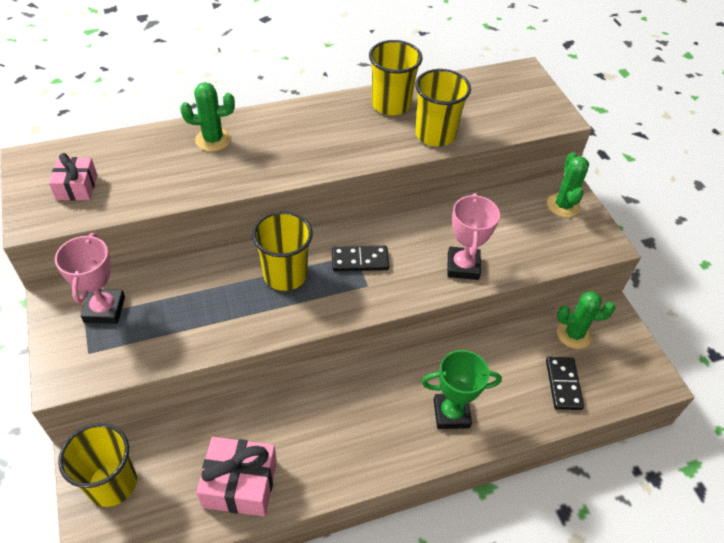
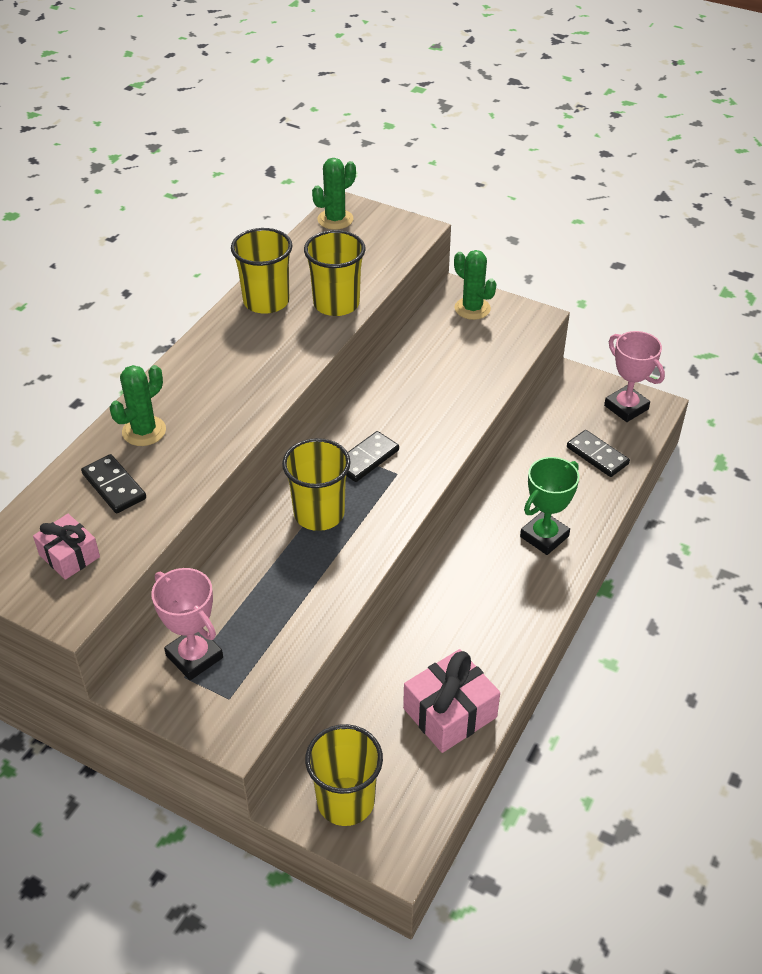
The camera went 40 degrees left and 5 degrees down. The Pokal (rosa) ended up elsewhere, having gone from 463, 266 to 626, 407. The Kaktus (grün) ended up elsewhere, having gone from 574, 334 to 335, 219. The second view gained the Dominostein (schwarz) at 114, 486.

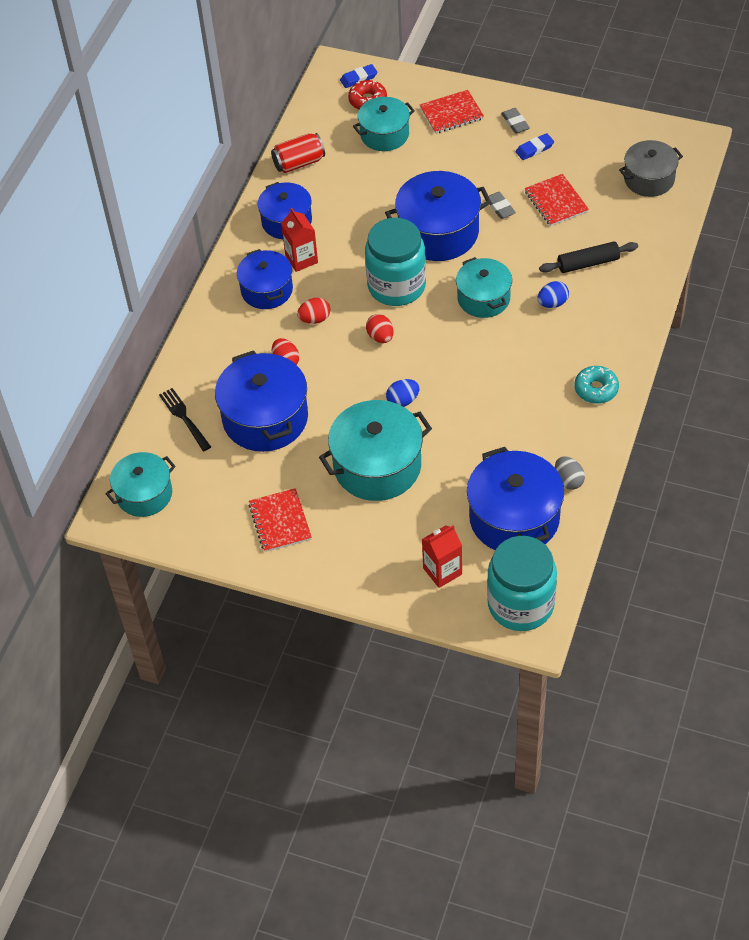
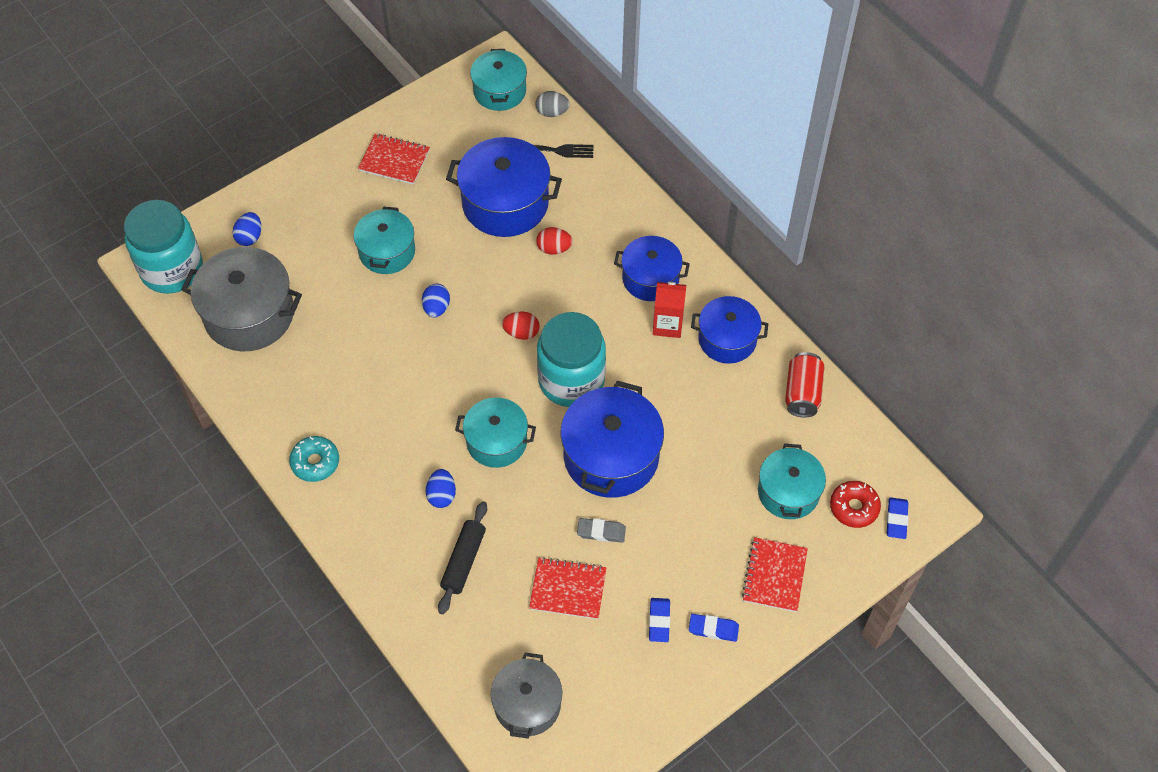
The camera went 120 degrees right and 5 degrees up. The second view lost the Ei (rot) at 315, 319. The size of the Kochtopf (türkis) at 377, 466 changed by a factor of 0.64. Where the Getränkekarton (rot) stood at 442, 571, the Ei (blau) came to stand at 250, 237. What was the Kochtopf (blau) at 514, 518 turned into the Kochtopf (grau) at 249, 314. What was the Radiergummi (grau) at 515, 123 turned into the Radiergummi (blau) at 713, 629. The Ei (grau) ended up elsewhere, having gone from 568, 480 to 552, 112.

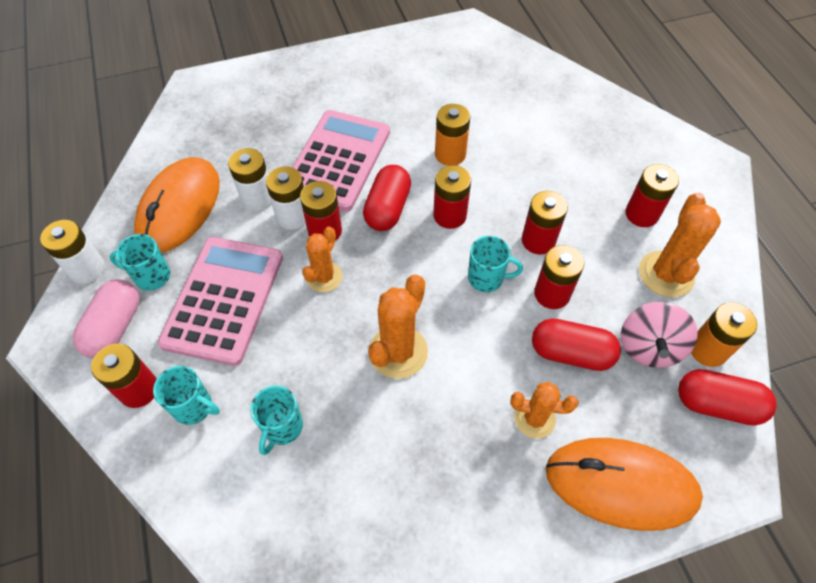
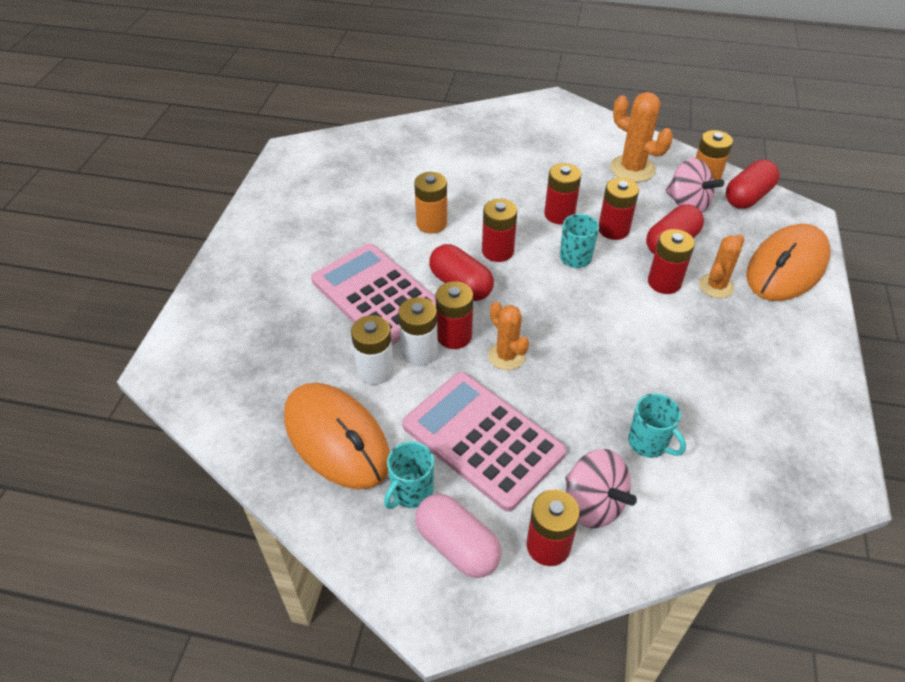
The camera went 60 degrees left and 10 degrees down. The second view lost the Batterie (weiß) at 87, 269. Where the Tasse (türkis) stood at 194, 407, the Kreisel (rosa) came to stand at 593, 504. The second view lost the Kaktus (orange) at 398, 352. The Batterie (rot) ended up elsewhere, having gone from 641, 214 to 664, 282.

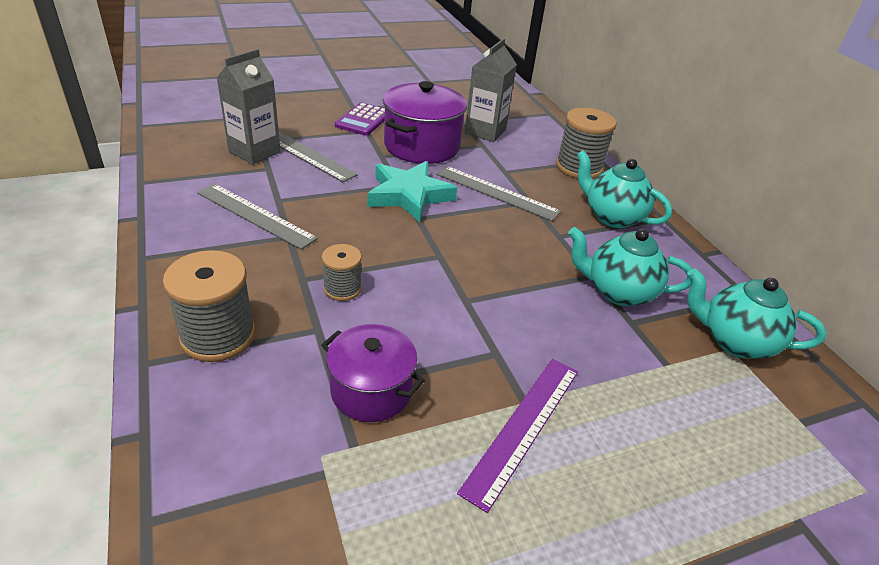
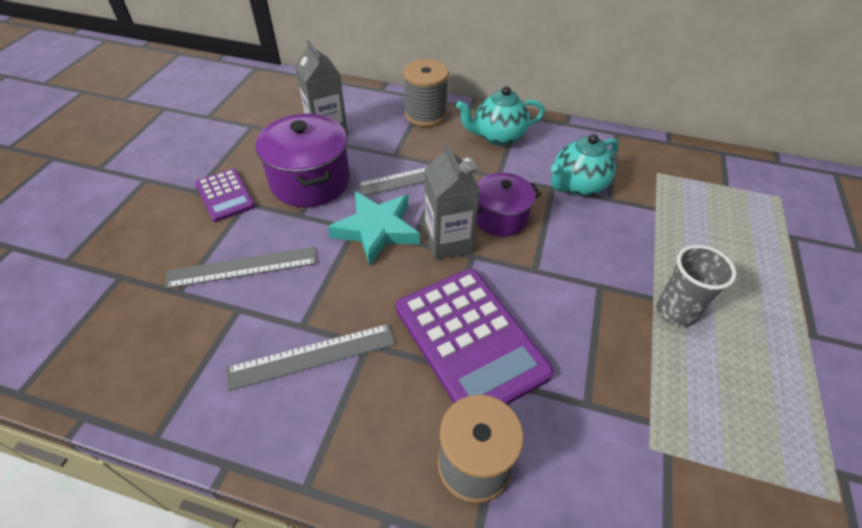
The camera went 50 degrees left and 10 degrees up. The Getränkekarton (grau) ended up elsewhere, having gone from 254, 152 to 448, 242. The Kochtopf (lila) ended up elsewhere, having gone from 371, 390 to 500, 218. Where the Garnrolle (grau) stood at 342, 288, the Taschenrechner (lila) came to stand at 470, 340. Where the Lineal (lila) stood at 523, 427, the Becher (grau) came to stand at 675, 312. The second view lost the Teekanne (türkis) at 735, 341.

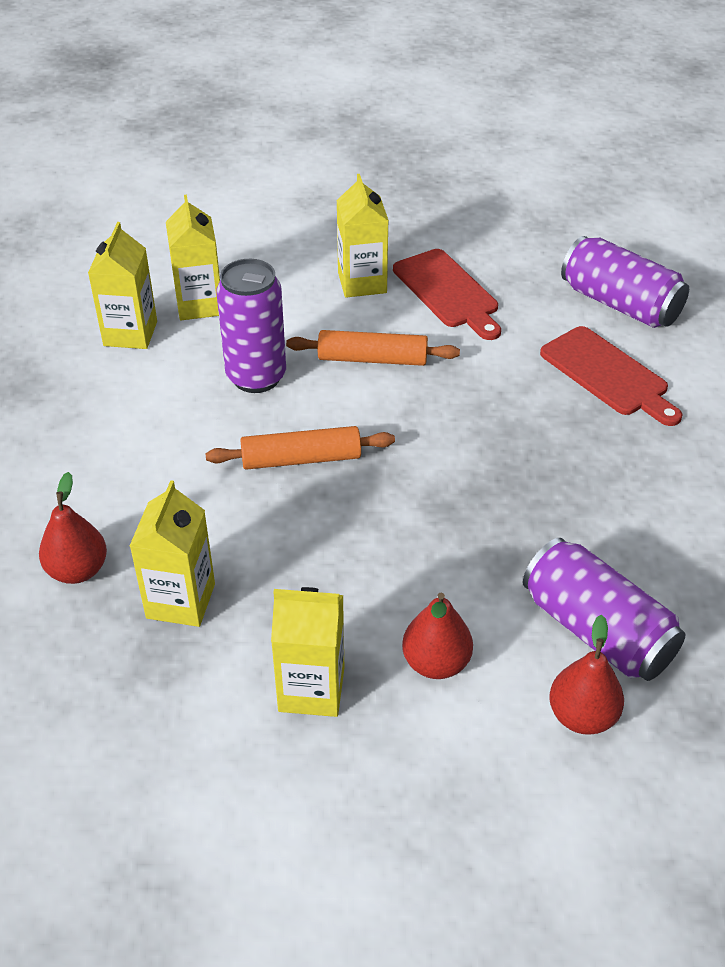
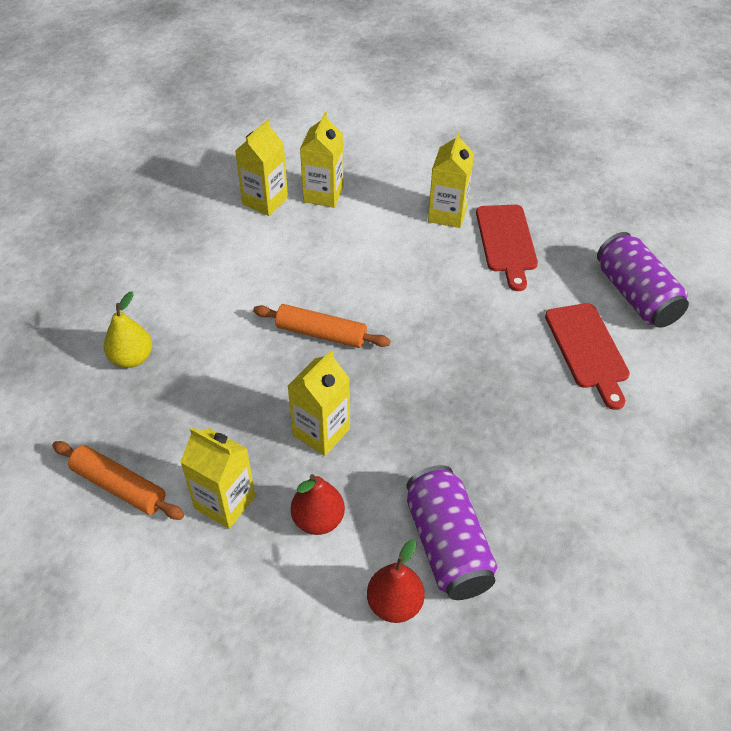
The camera went 25 degrees right and 5 degrees up. What was the Birne (rot) at 78, 570 turned into the Birne (gelb) at 132, 358. The Getränkekarton (gelb) ended up elsewhere, having gone from 181, 601 to 321, 432. The second view lost the Dose (lila) at 256, 377. The Nudelholz (orange) ended up elsewhere, having gone from 372, 359 to 119, 486.

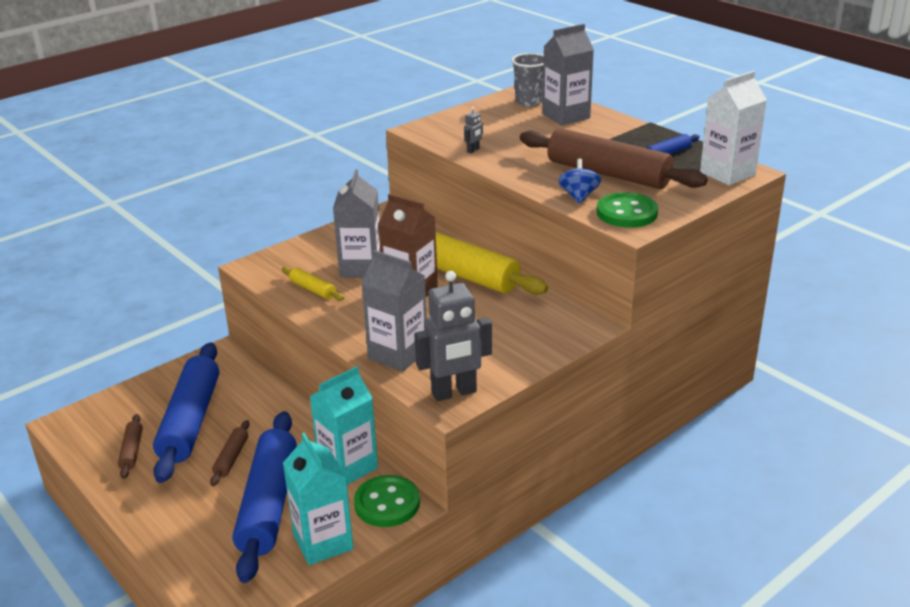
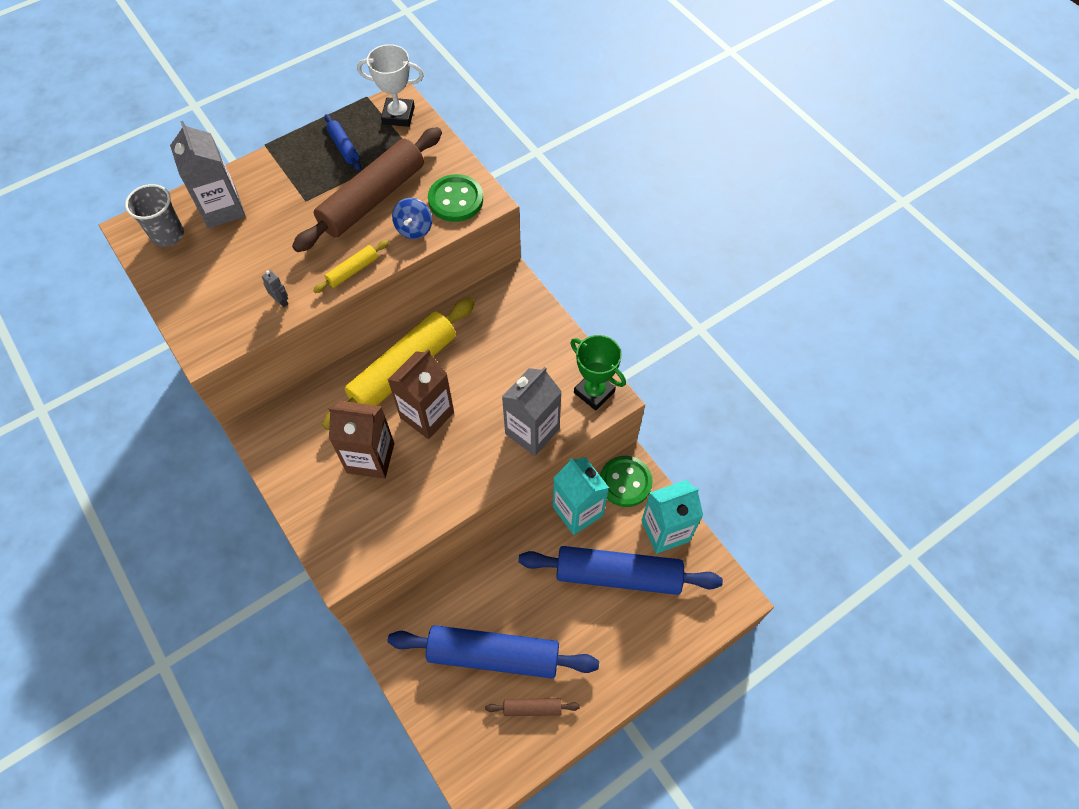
The camera went 85 degrees left and 30 degrees up. The second view lost the Nudelholz (braun) at 231, 458. The Nudelholz (gelb) ended up elsewhere, having gone from 313, 289 to 353, 270. What was the Getränkekarton (grau) at 361, 268 turned into the Getränkekarton (braun) at 370, 458. Where the Roboter (grau) stood at 454, 393, the Pokal (grün) came to stand at 594, 392. The Kreisel (blau) at 578, 196 ended up facing another way, 90 degrees counterclockwise from before. Where the Getränkekarton (weiß) stood at 727, 173, the Pokal (weiß) came to stand at 398, 115.

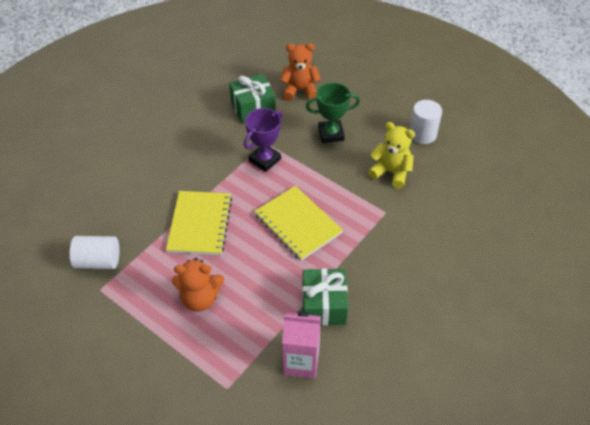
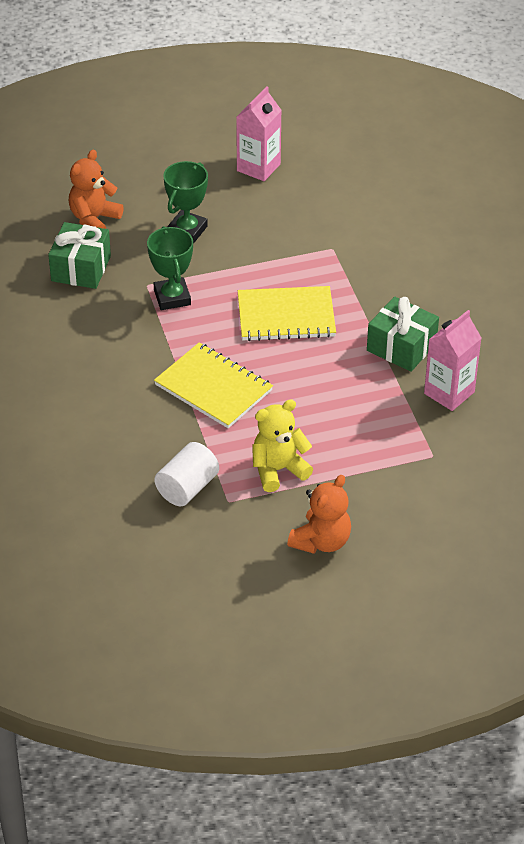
The camera went 55 degrees left and 5 degrees down. The Teddybär (orange) ended up elsewhere, having gone from 200, 298 to 321, 541. What was the Pokal (lila) at 264, 160 turned into the Pokal (grün) at 172, 297. The Teddybär (gelb) ended up elsewhere, having gone from 391, 172 to 278, 470. Where the Vollzylinder (weiß) stood at 422, 134, the Getränkekarton (rosa) came to stand at 258, 167.

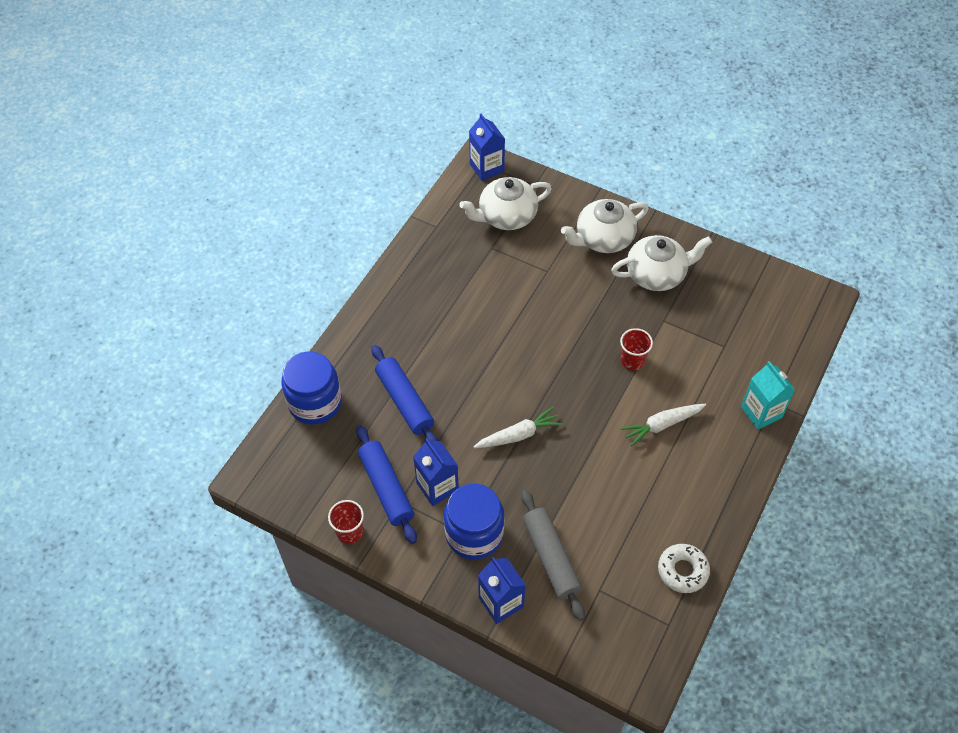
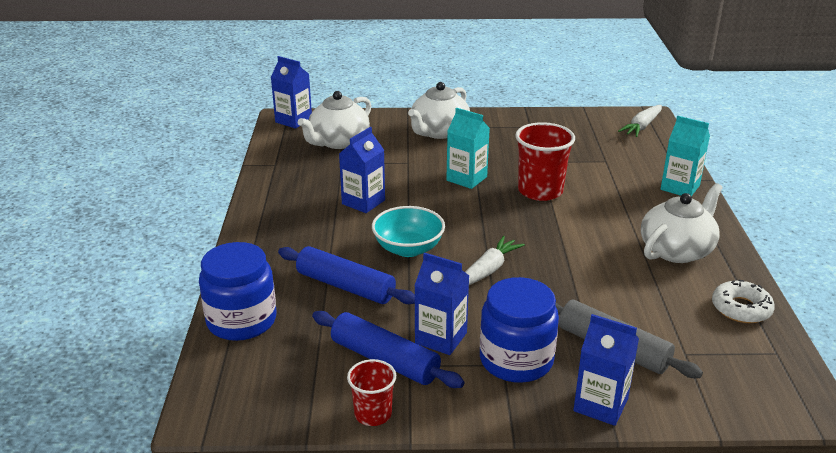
The camera went 30 degrees left and 25 degrees down. The Teekanne (weiß) ended up elsewhere, having gone from 656, 274 to 677, 250. The size of the Becher (rot) at 632, 360 changed by a factor of 1.72. The Karotte (weiß) ended up elsewhere, having gone from 662, 425 to 642, 126. The second view gained the Getränkekarton (blau) at 363, 202. The second view gained the Schüssel (türkis) at 408, 249. The second view gained the Getränkekarton (türkis) at 466, 178.

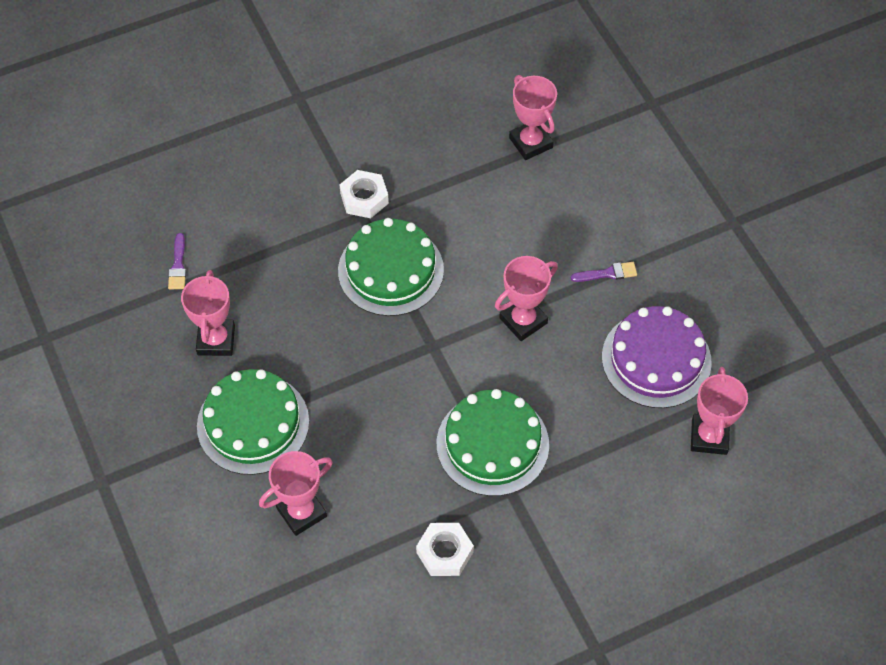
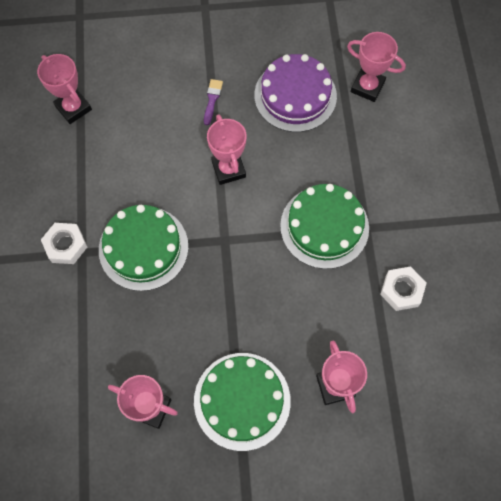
The camera went 70 degrees left and 10 degrees up. The second view lost the Pinsel (lila) at 178, 266. The Pokal (rosa) at 530, 143 ended up facing another way, 60 degrees clockwise from before.

